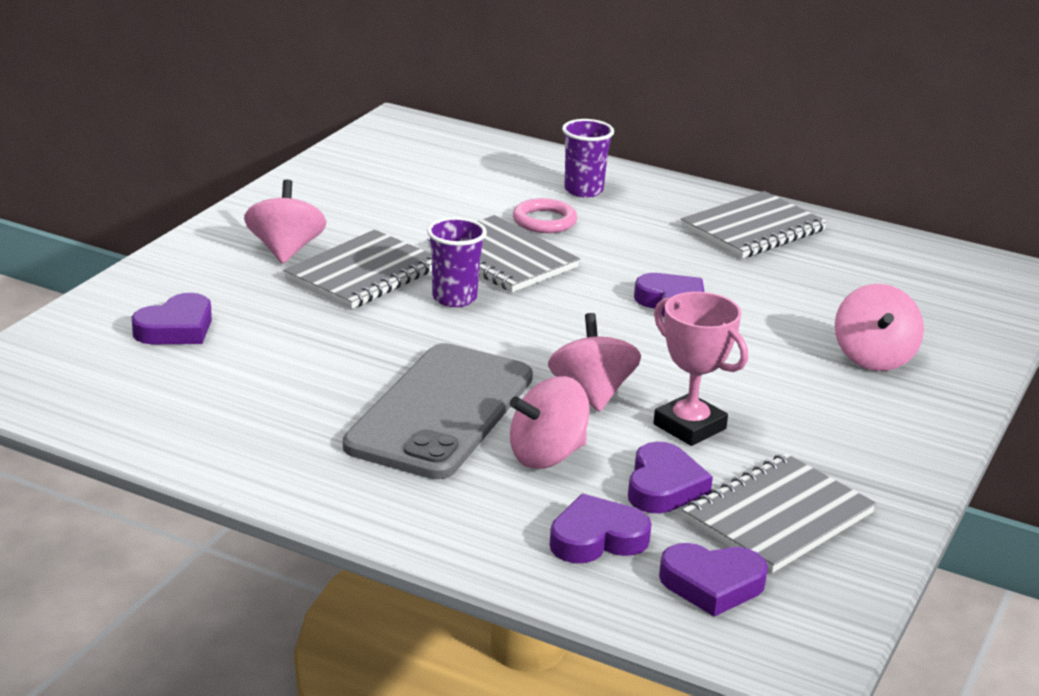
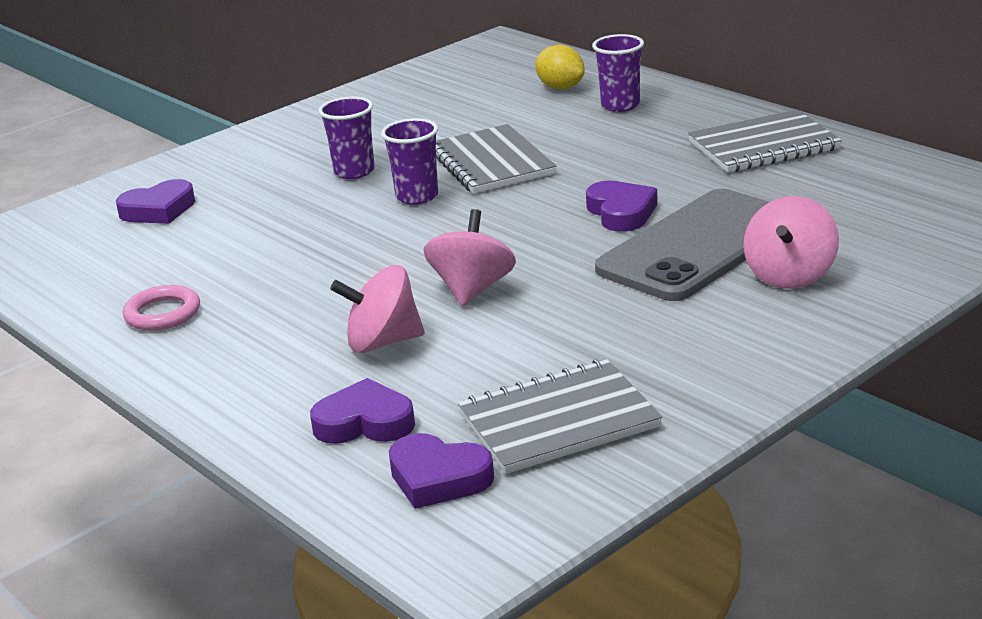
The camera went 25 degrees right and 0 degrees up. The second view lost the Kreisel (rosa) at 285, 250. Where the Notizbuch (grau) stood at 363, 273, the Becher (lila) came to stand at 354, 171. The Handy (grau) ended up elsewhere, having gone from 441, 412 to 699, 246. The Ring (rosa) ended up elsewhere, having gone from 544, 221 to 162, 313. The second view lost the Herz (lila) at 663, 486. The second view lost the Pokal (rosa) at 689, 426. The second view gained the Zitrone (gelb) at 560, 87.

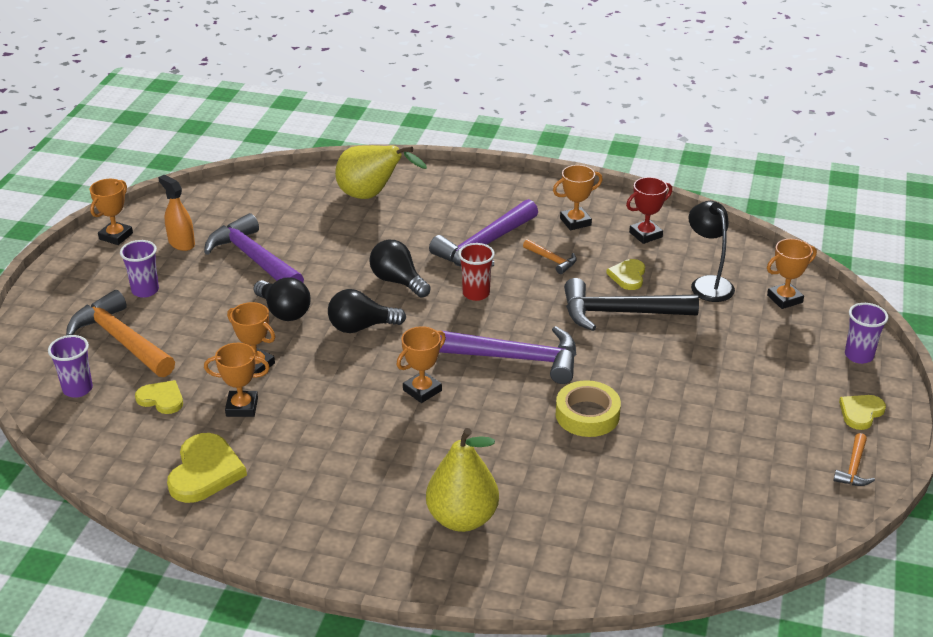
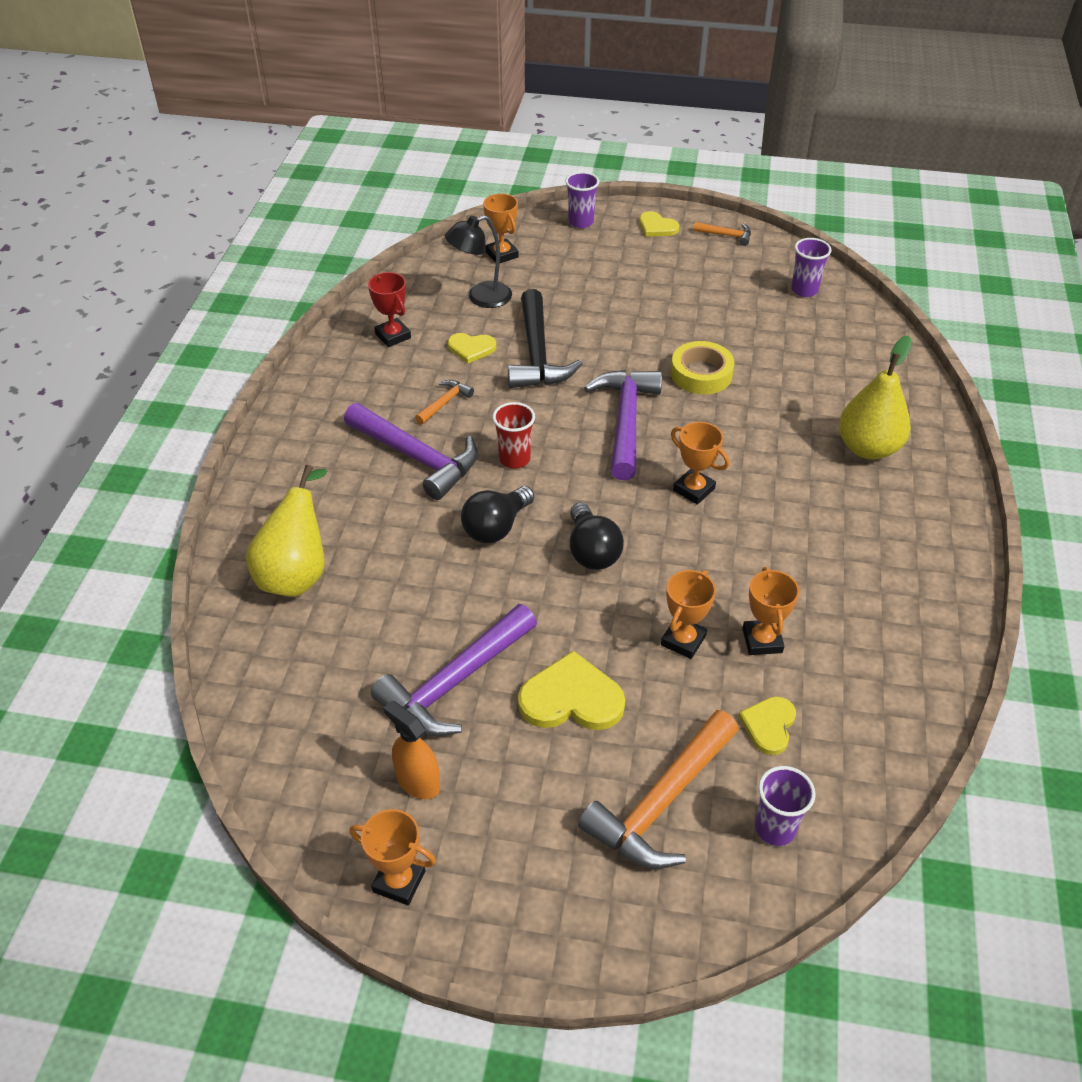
The camera went 95 degrees left and 10 degrees up. The Becher (lila) ended up elsewhere, having gone from 145, 290 to 804, 290. The Sprühflasche (orange) at 181, 243 ended up facing another way, 90 degrees clockwise from before. The Herz (gelb) ended up elsewhere, having gone from 205, 471 to 571, 698. The second view lost the Glühbirne (schwarz) at 284, 311. The second view lost the Pokal (orange) at 575, 222.

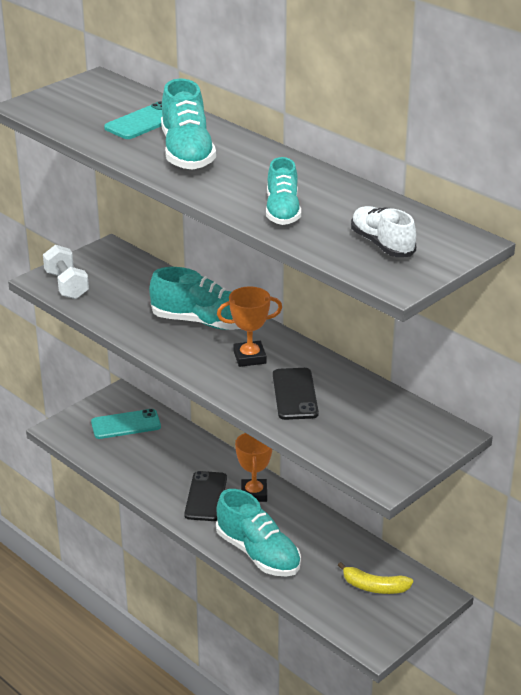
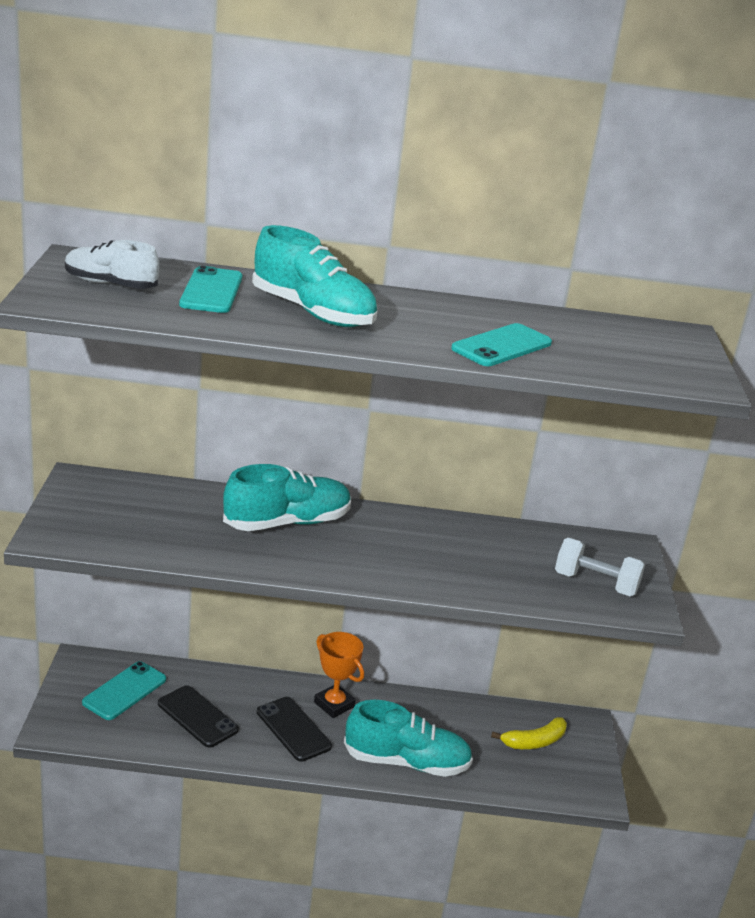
The camera went 45 degrees left and 5 degrees down. The Hantel (weiß) ended up elsewhere, having gone from 66, 285 to 595, 583. The second view lost the Pokal (orange) at 249, 357. Where the Schuh (türkis) stood at 282, 211, the Handy (türkis) came to stand at 502, 346. The Handy (schwarz) ended up elsewhere, having gone from 295, 394 to 197, 717. The Schuh (weiß) ended up elsewhere, having gone from 382, 244 to 110, 284.

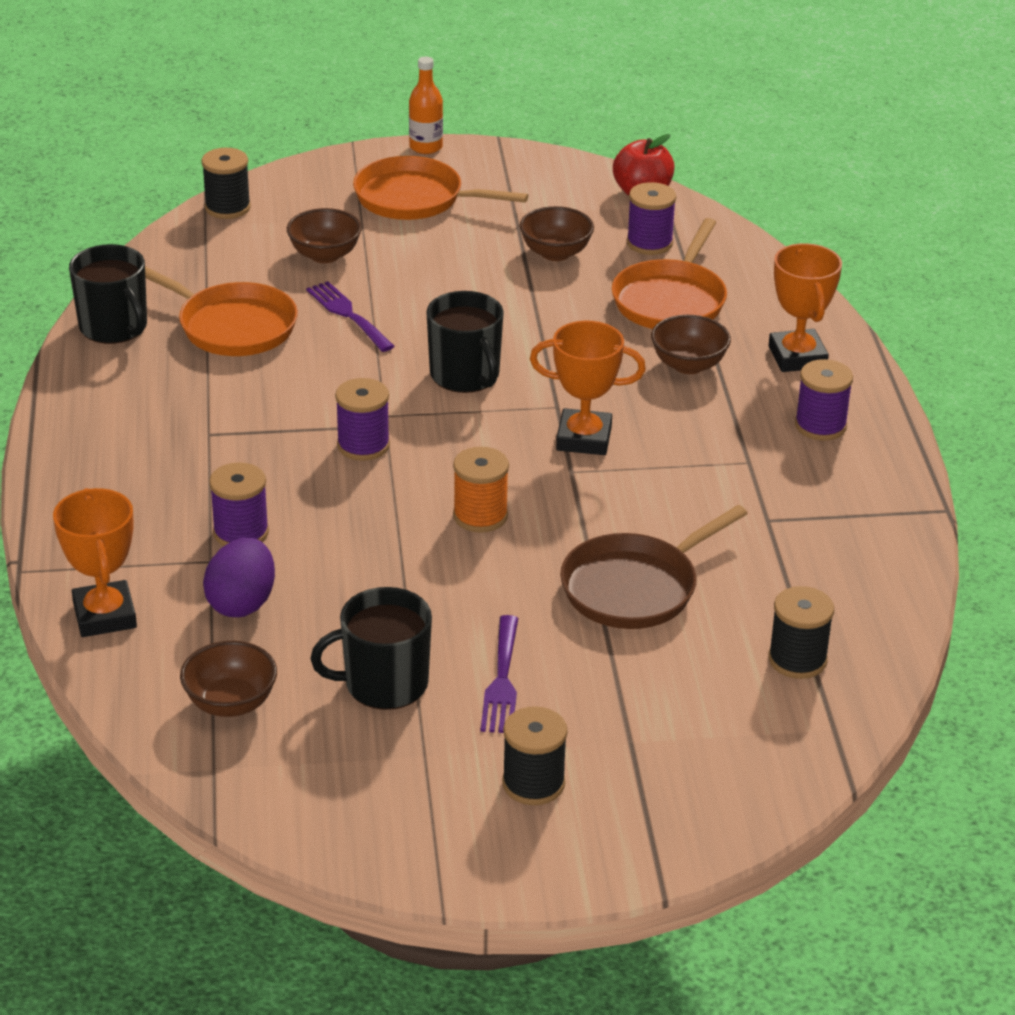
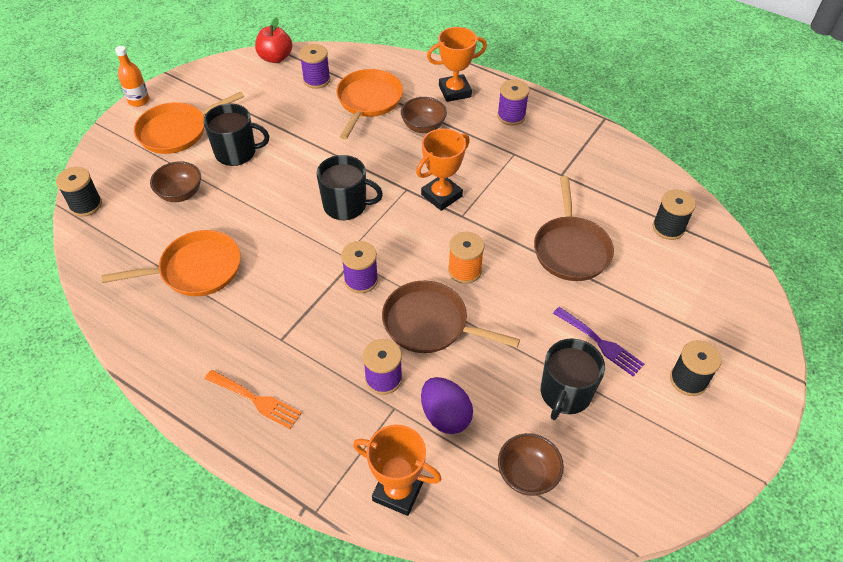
The camera went 50 degrees left and 15 degrees up. The Tasse (schwarz) ended up elsewhere, having gone from 114, 327 to 236, 152. The second view lost the Gabel (lila) at 348, 314. The second view lost the Schüssel (braun) at 555, 253. The Pfanne (orange) at 671, 300 ended up facing another way, 135 degrees counterclockwise from before. The Pokal (orange) at 797, 357 ended up facing another way, 45 degrees counterclockwise from before. The second view gained the Gabel (orange) at 256, 400. The second view gained the Pfanne (braun) at 430, 323.

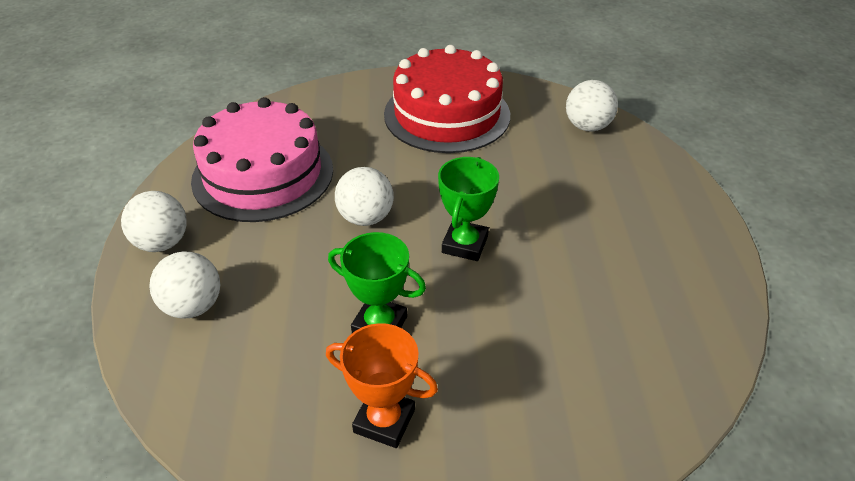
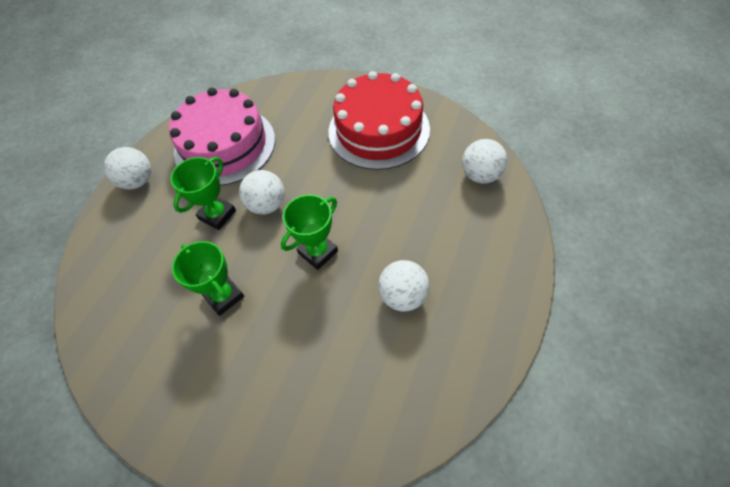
The camera went 30 degrees right and 15 degrees up. The Ball (weiß) ended up elsewhere, having gone from 193, 306 to 403, 296. The second view lost the Pokal (orange) at 384, 421. The second view gained the Pokal (grün) at 217, 215.

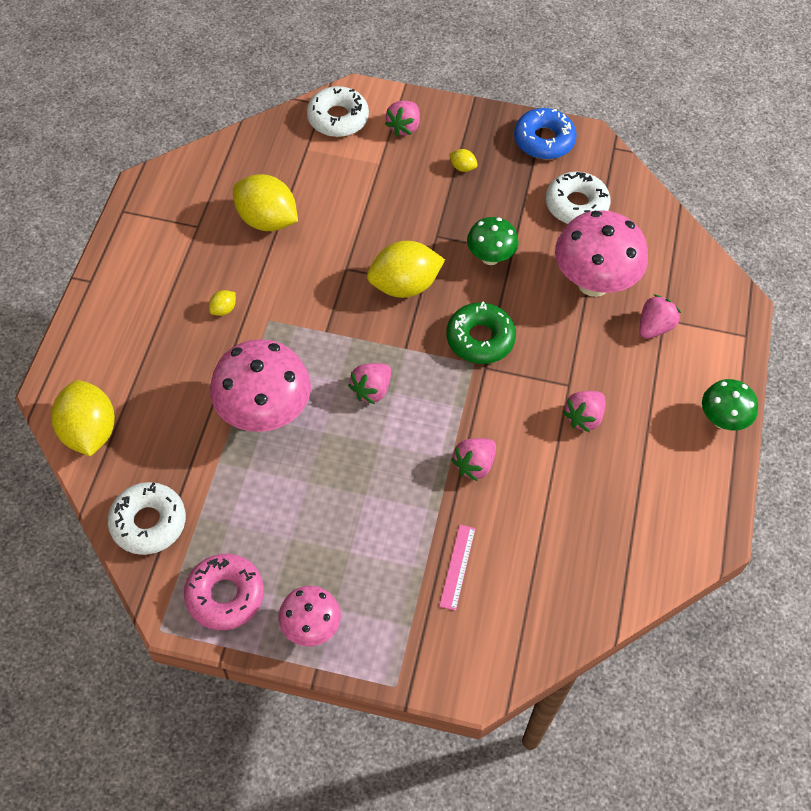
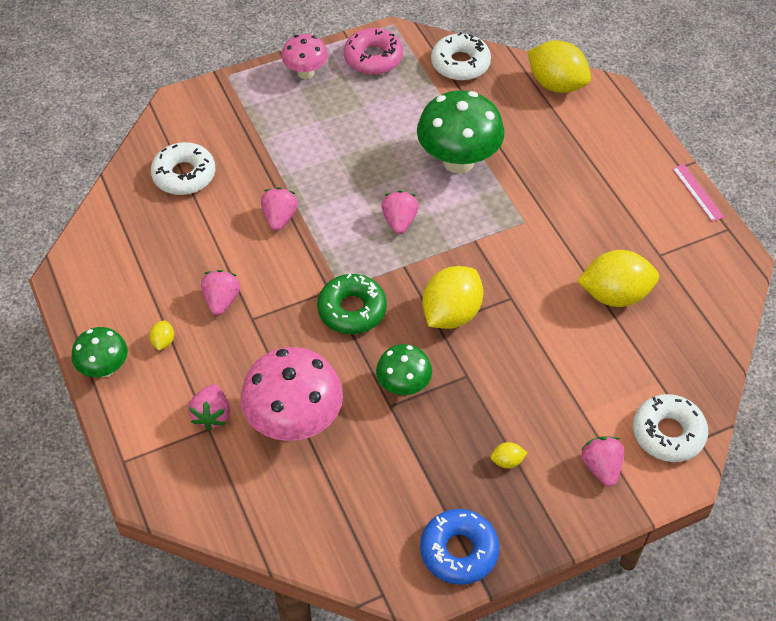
The camera went 145 degrees right and 5 degrees down. The Zitrone (gelb) ended up elsewhere, having gone from 223, 309 to 163, 342. What was the Pilz (rosa) at 264, 413 turned into the Pilz (grün) at 458, 161. The Lineal (rosa) ended up elsewhere, having gone from 457, 567 to 697, 192. The Donut (weiß) ended up elsewhere, having gone from 576, 205 to 184, 175.

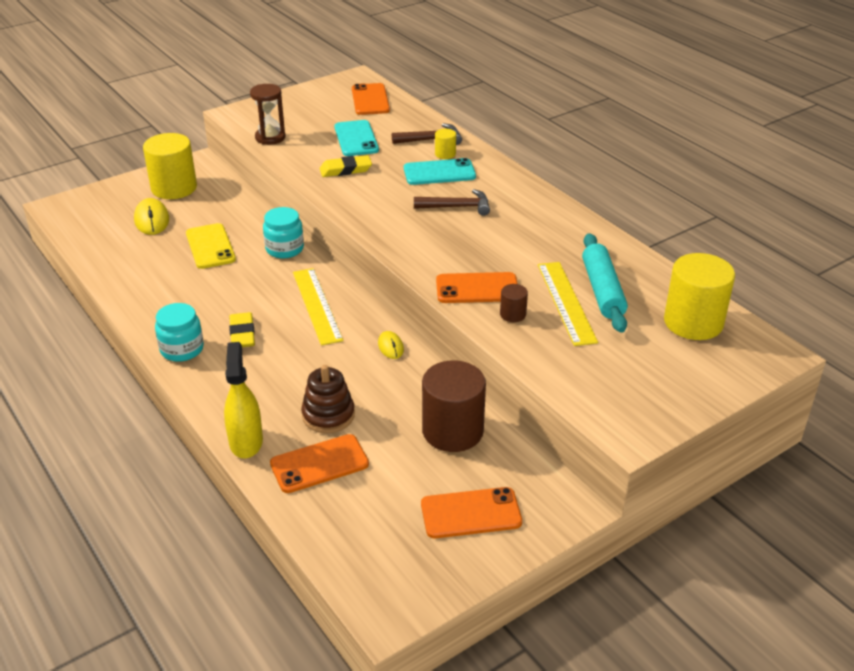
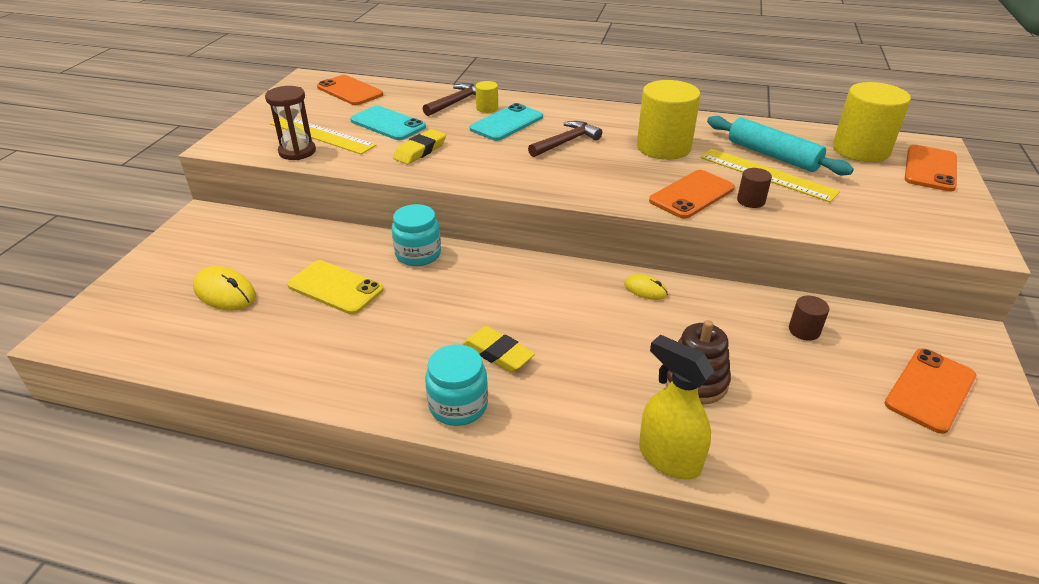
The camera went 40 degrees left and 0 degrees up. The Vollzylinder (gelb) ended up elsewhere, having gone from 174, 188 to 663, 147. The Handy (orange) ended up elsewhere, having gone from 319, 464 to 930, 168. The Lineal (gelb) ended up elsewhere, having gone from 317, 305 to 322, 134. The size of the Vollzylinder (braun) at 452, 431 changed by a factor of 0.45.

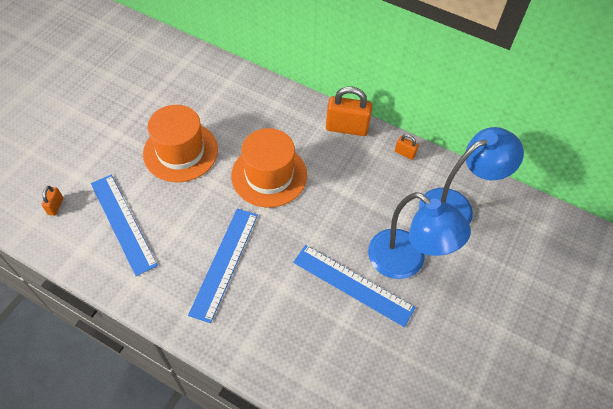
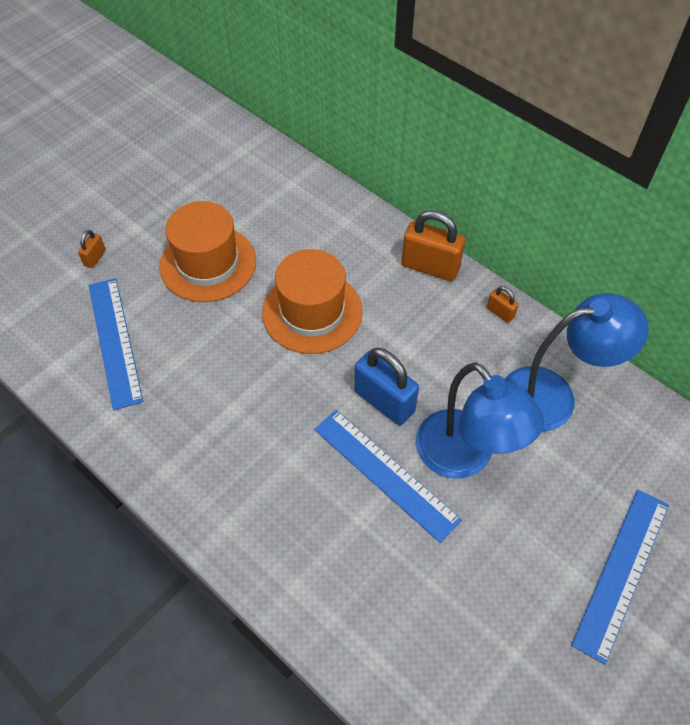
The camera went 15 degrees right and 0 degrees up. The Vorhängeschloss (orange) ended up elsewhere, having gone from 55, 206 to 95, 258. The Lineal (blau) ended up elsewhere, having gone from 224, 263 to 622, 572. The second view gained the Vorhängeschloss (blau) at 384, 401.

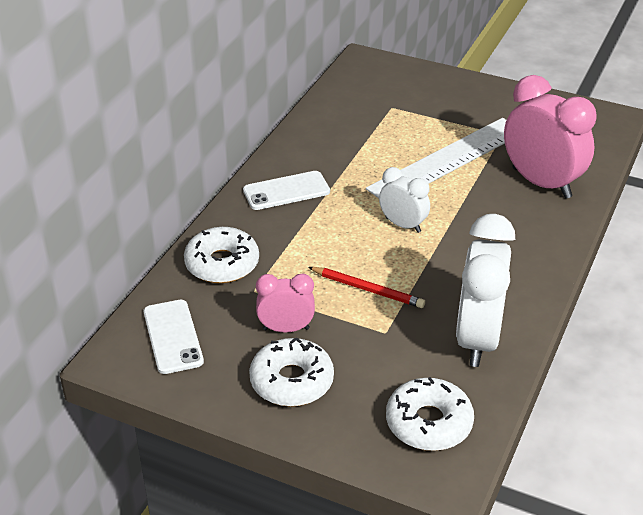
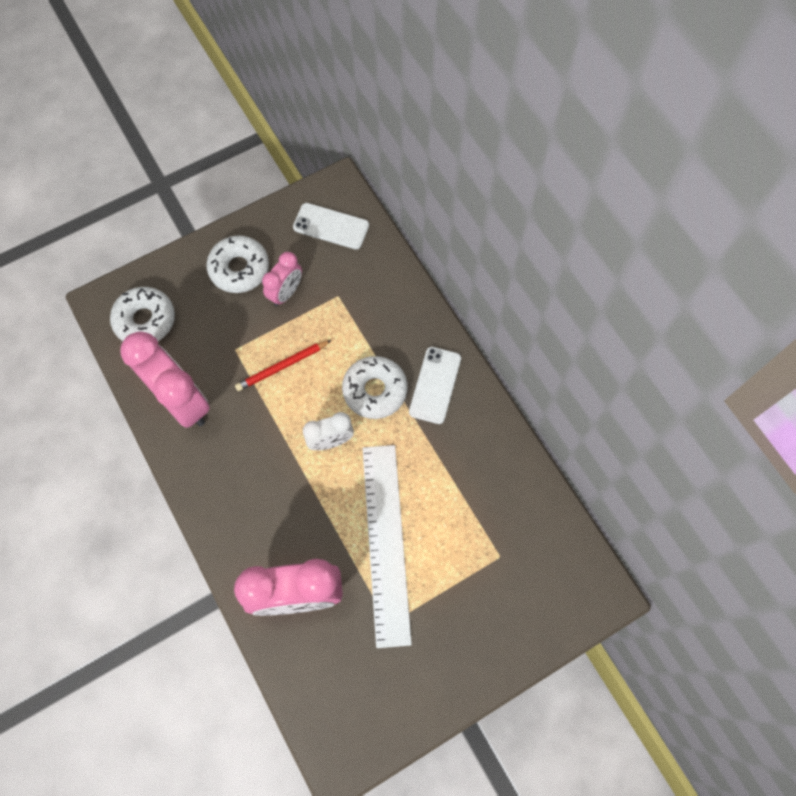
The camera went 125 degrees right and 30 degrees up. The Donut (weiß) ended up elsewhere, having gone from 222, 264 to 375, 390. What was the Wecker (weiß) at 477, 339 turned into the Wecker (rosa) at 182, 401.

